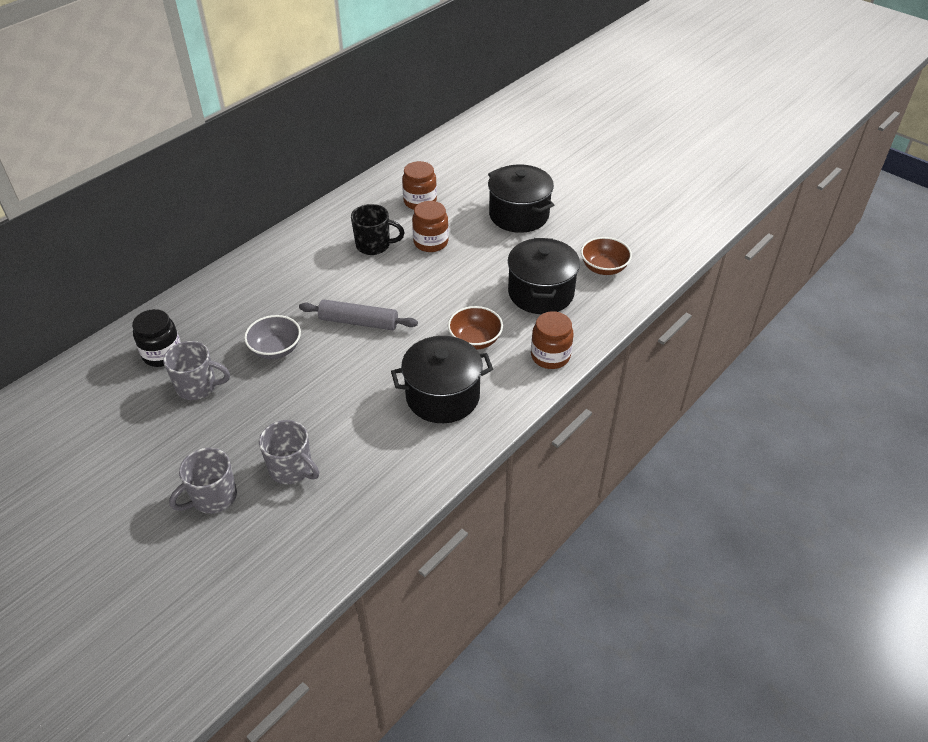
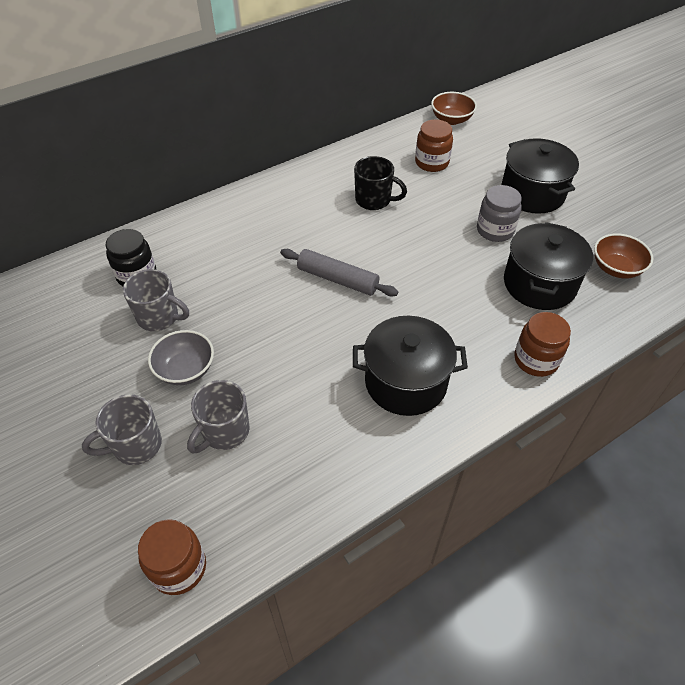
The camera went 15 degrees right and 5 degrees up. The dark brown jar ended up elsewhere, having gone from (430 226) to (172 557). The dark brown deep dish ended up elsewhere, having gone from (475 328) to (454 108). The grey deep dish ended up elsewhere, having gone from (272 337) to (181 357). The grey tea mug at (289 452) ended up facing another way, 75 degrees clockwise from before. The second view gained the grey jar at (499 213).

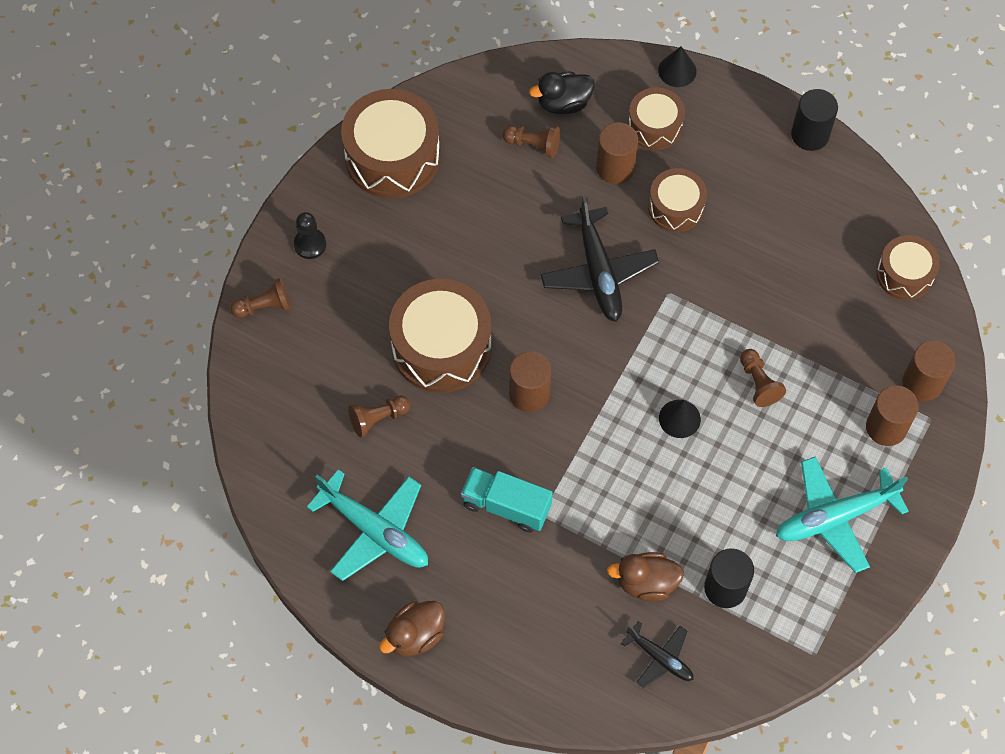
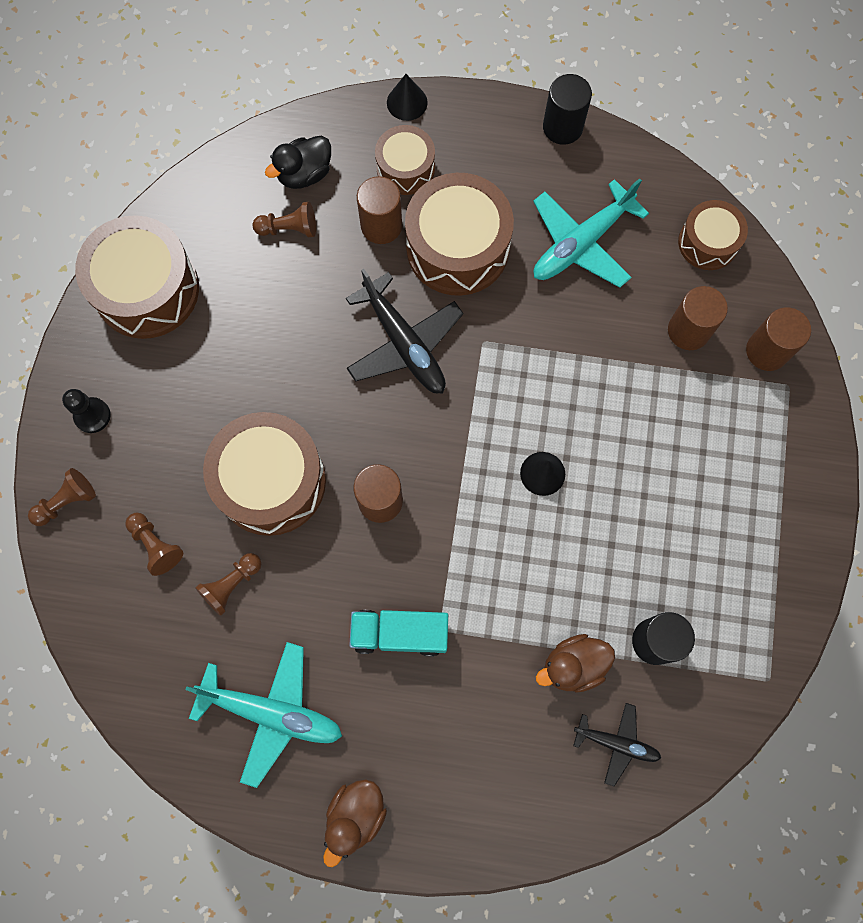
The camera went 20 degrees left and 10 degrees up. The size of the dark brown drum at (677 200) changed by a factor of 1.73. The dark brown pawn ended up elsewhere, having gone from (763 378) to (154 544). The dark brown cylinder ended up elsewhere, having gone from (892 415) to (698 318). The turquoise toy plane ended up elsewhere, having gone from (842 514) to (591 233).

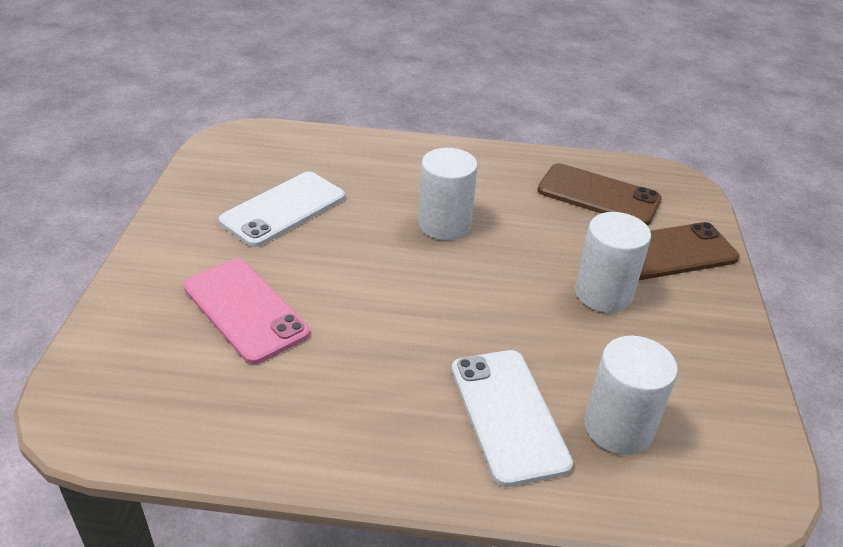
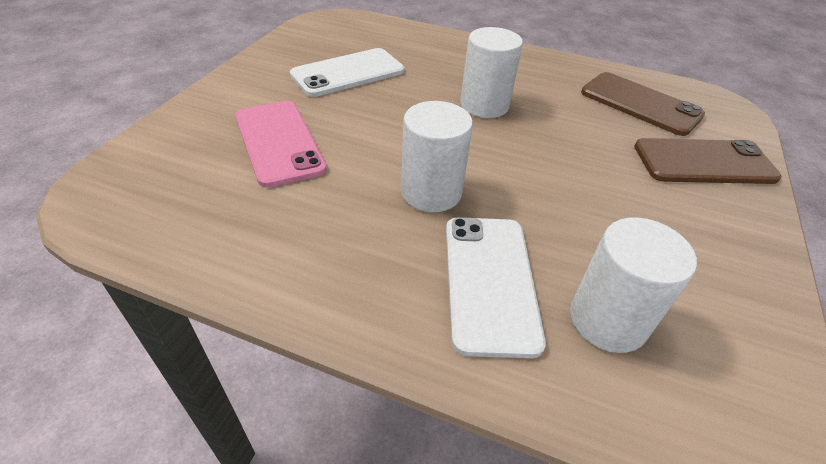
The camera went 15 degrees right and 5 degrees up. The pure white cylinder ended up elsewhere, having gone from (613 262) to (437 156).

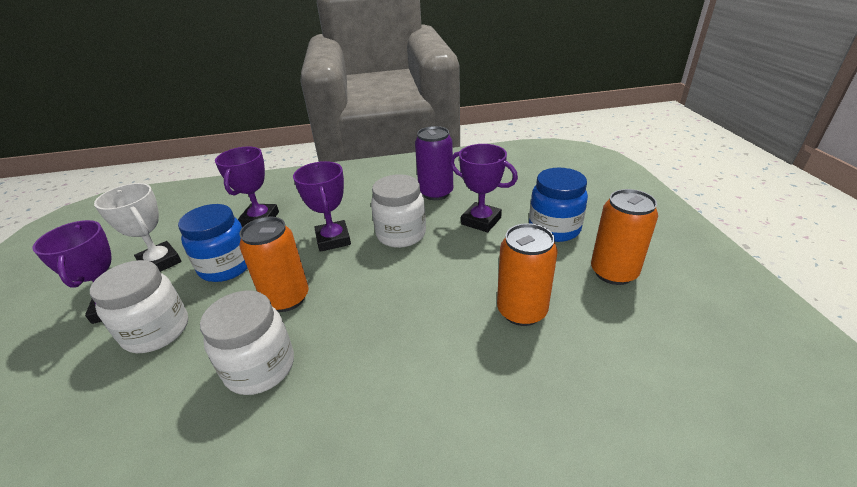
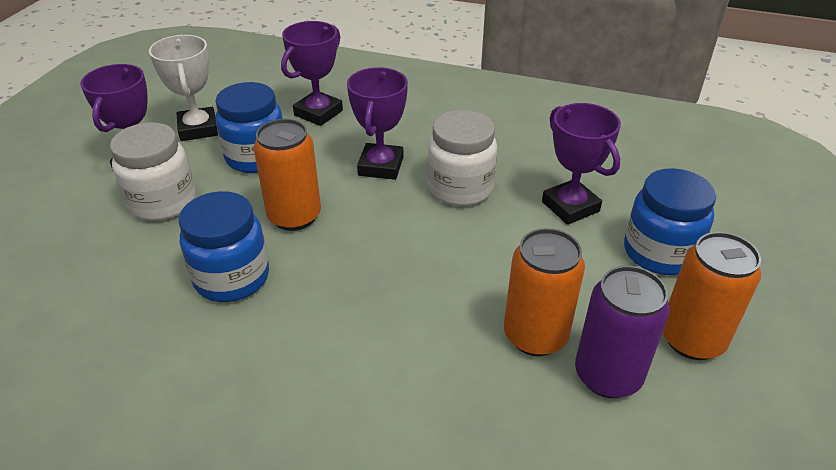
The camera went 25 degrees right and 5 degrees up. The violet can ended up elsewhere, having gone from (434 163) to (622 332). What was the pure white jar at (247 343) turned into the blue jar at (224 246).

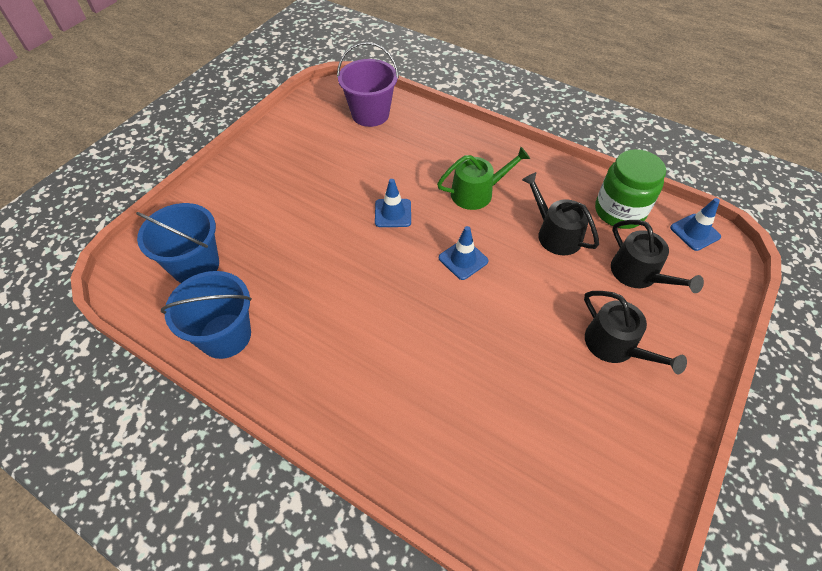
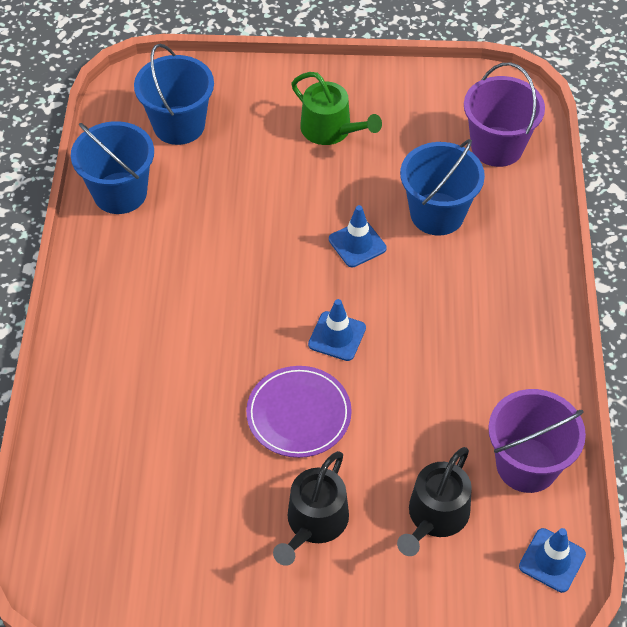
The camera went 60 degrees right and 0 degrees up. The leaf-green watering pot ended up elsewhere, having gone from (483 178) to (336 108). Where the leaf-green jar stood at (630 189), the violet bucket came to stand at (537 441). The second view lost the black watering pot at (560 213). The second view gained the blue bucket at (442 187). The second view gained the violet dinner plate at (299 412).

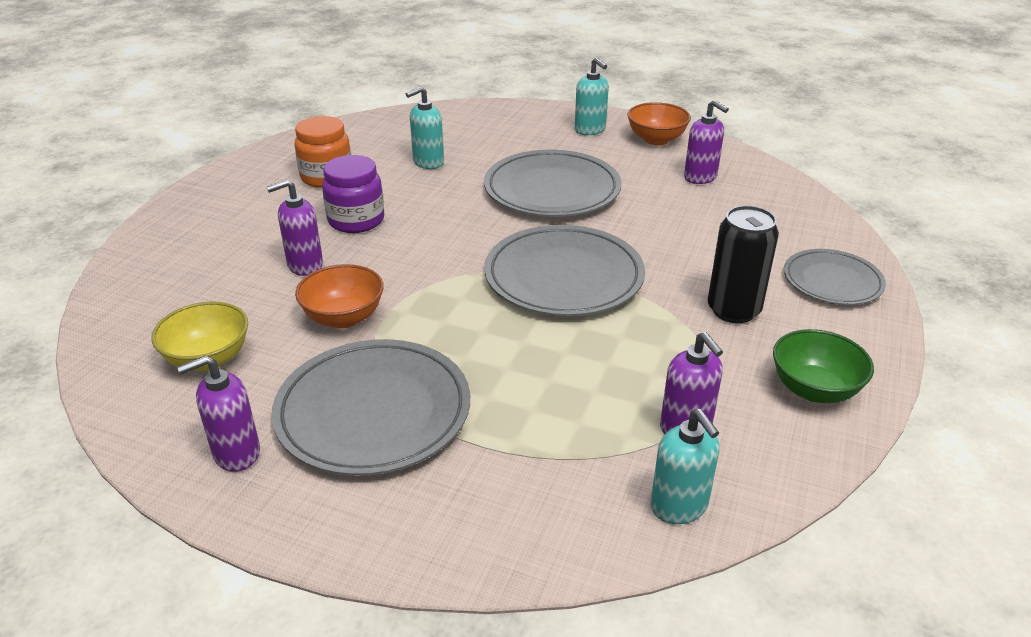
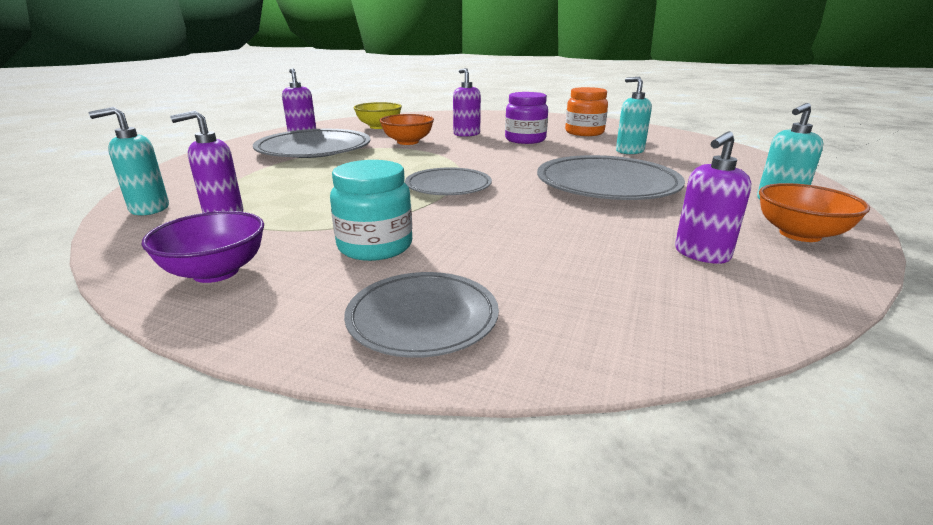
The camera went 90 degrees right and 10 degrees down. Where the black can stood at (743 264), the turquoise jar came to stand at (371 210). The size of the grey dinner plate at (564 270) changed by a factor of 0.61. What was the leaf-green deep dish at (823 366) turned into the violet deep dish at (203 247).

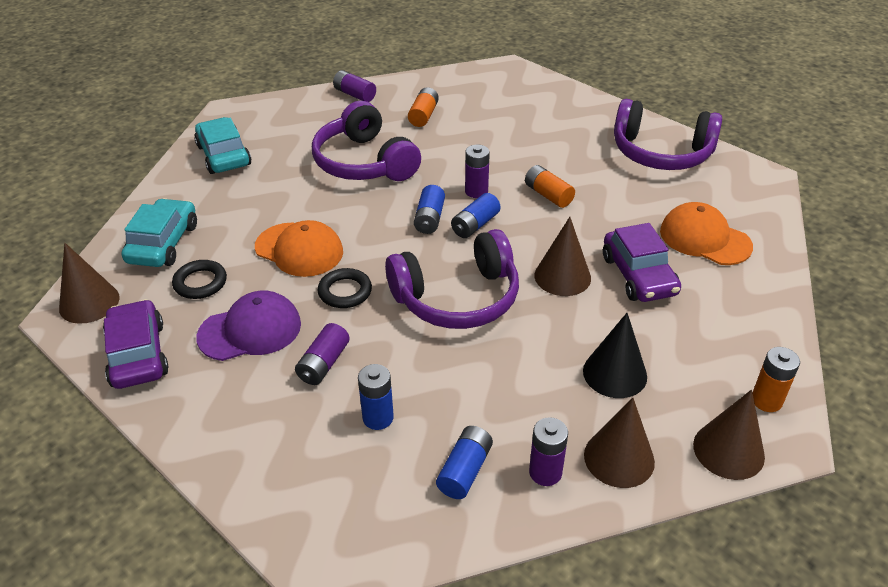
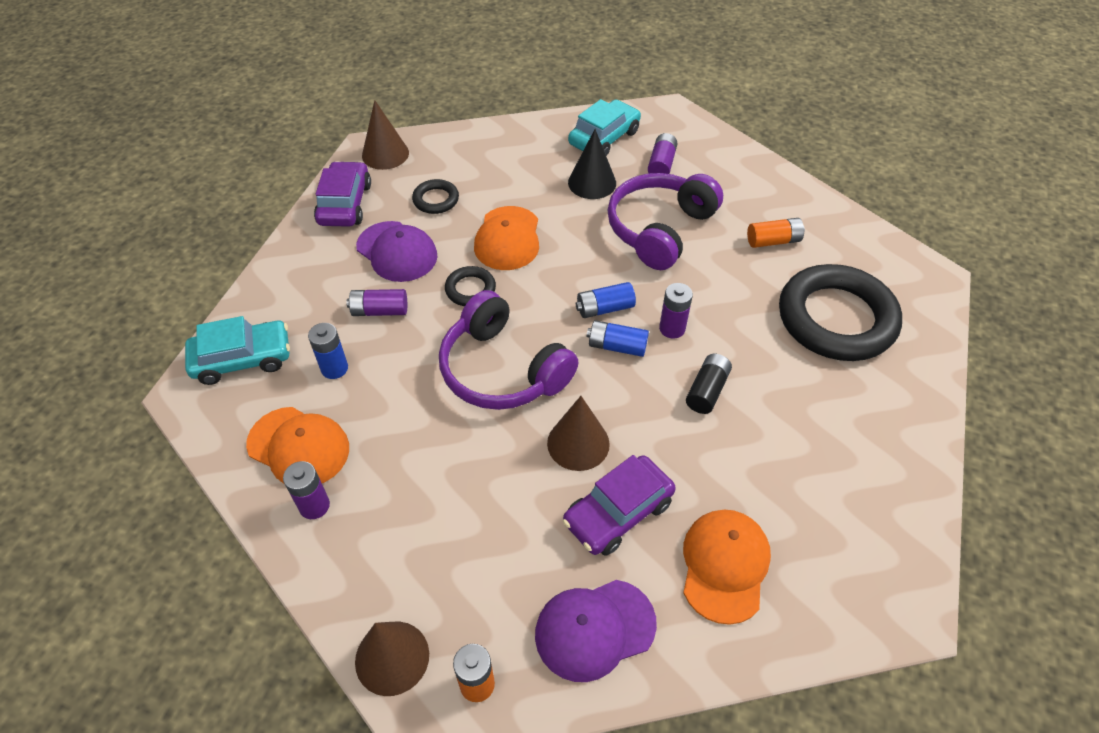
The camera went 65 degrees right and 10 degrees up. The violet AA battery ended up elsewhere, having gone from (354 86) to (663 153). The second view lost the violet headset at (668 134). What was the orange-coloured AA battery at (550 186) turned into the black AA battery at (709 384). The turquoise automobile ended up elsewhere, having gone from (159 232) to (237 350). The violet automobile at (136 344) ended up facing another way, 45 degrees counterclockwise from before. The black solid cone ended up elsewhere, having gone from (615 355) to (592 164). The second view lost the dark brown solid cone at (619 443). Where the blue AA battery stood at (464 462), the orange-coloured peaked cap came to stand at (297 445). The second view gained the black hoop at (840 312). The second view gained the violet peaked cap at (596 631).

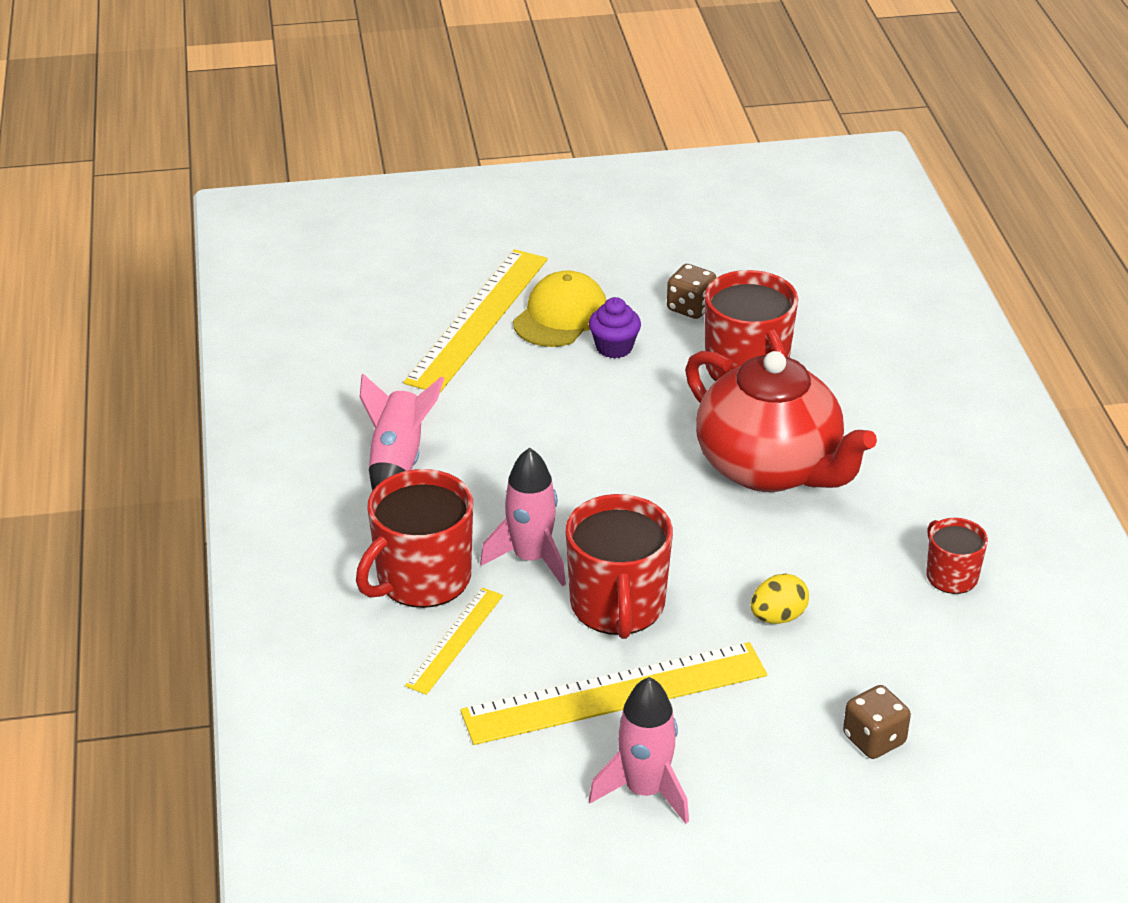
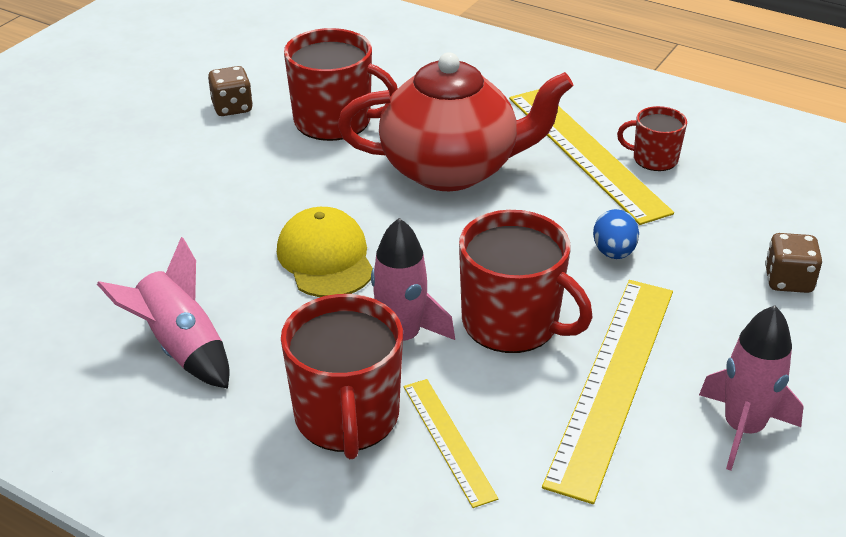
The camera went 50 degrees left and 0 degrees up. The yellow measuring stick ended up elsewhere, having gone from (476 321) to (591 157). The yellow peaked cap ended up elsewhere, having gone from (559 308) to (325 252). The second view lost the violet fairy cake at (615 327). What was the yellow egg shape at (780 599) turned into the blue egg shape at (616 234).

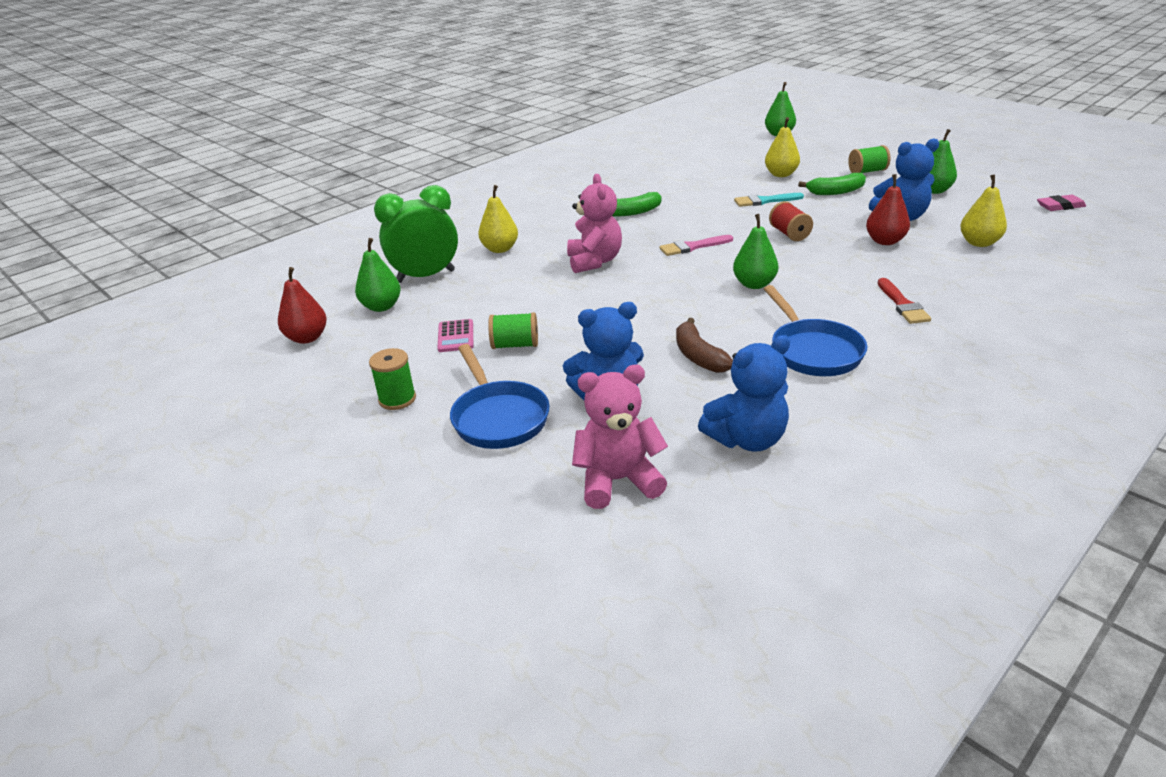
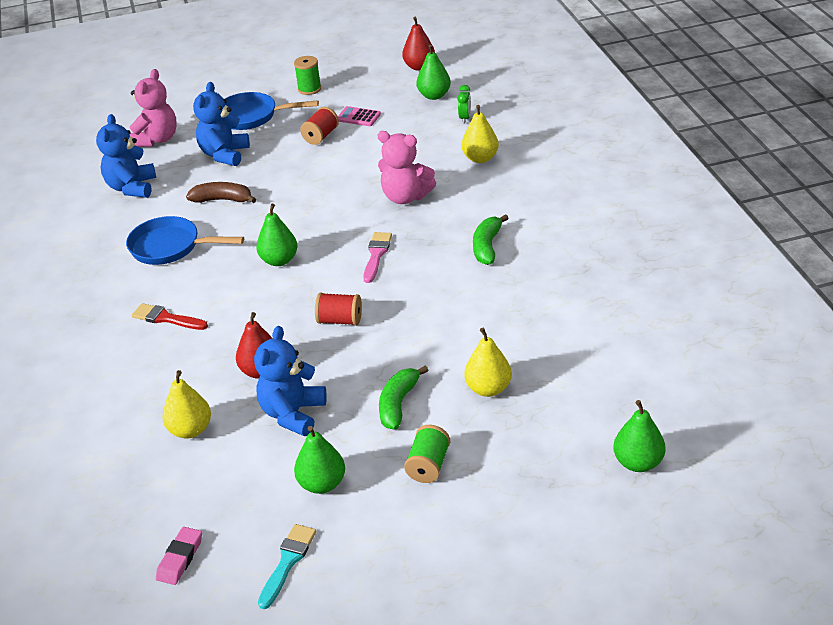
The camera went 120 degrees right and 5 degrees up. The size of the leaf-green clock at (416 234) changed by a factor of 0.43. The turquoise brush ended up elsewhere, having gone from (769 200) to (287 566). What was the leaf-green reel of thread at (513 330) turned into the crimson reel of thread at (319 126).

